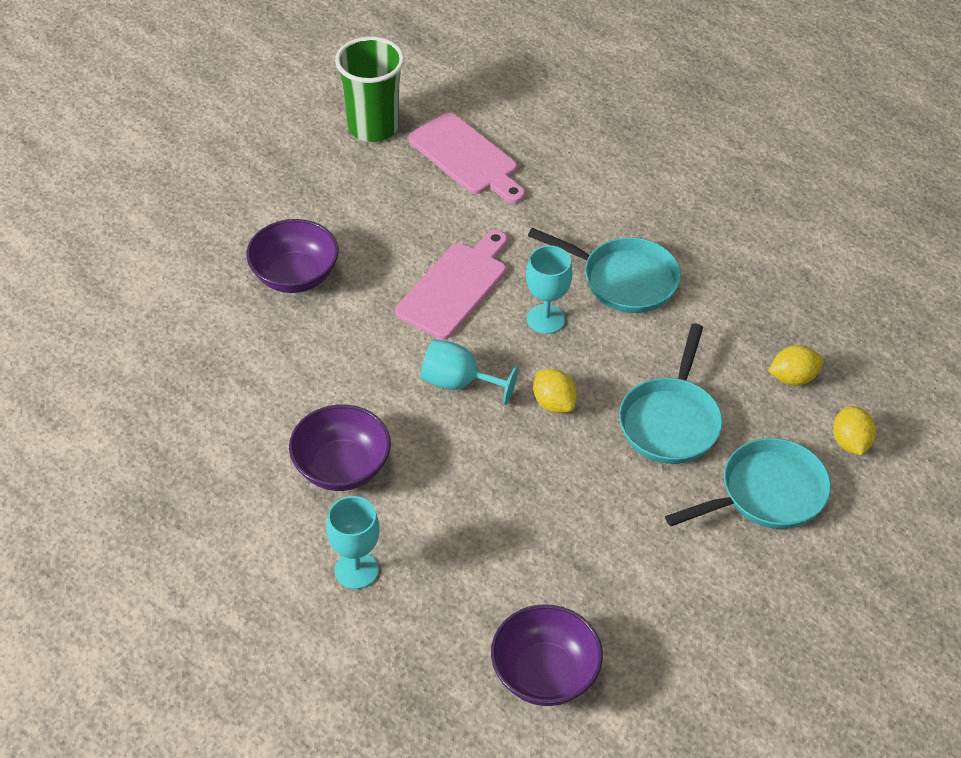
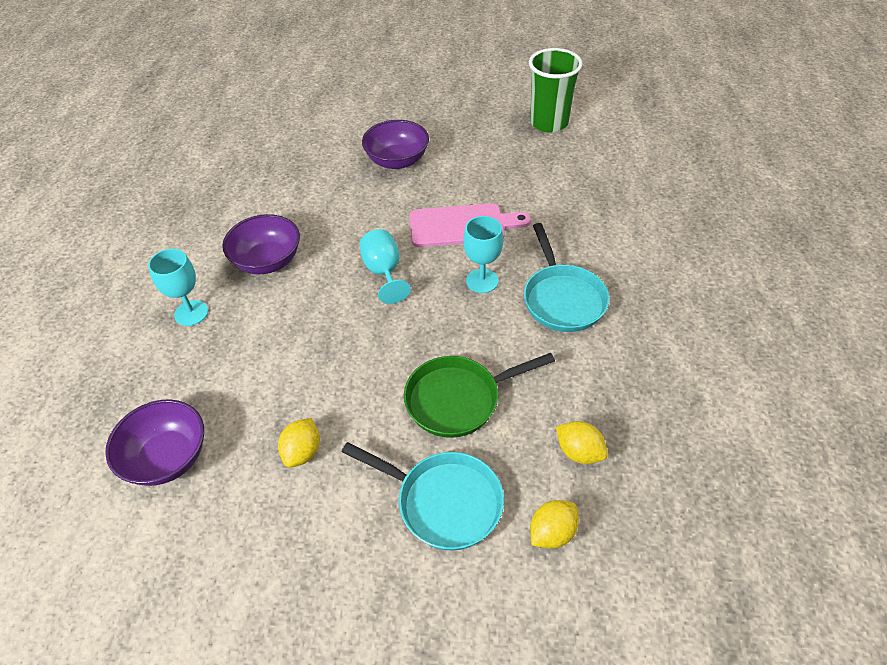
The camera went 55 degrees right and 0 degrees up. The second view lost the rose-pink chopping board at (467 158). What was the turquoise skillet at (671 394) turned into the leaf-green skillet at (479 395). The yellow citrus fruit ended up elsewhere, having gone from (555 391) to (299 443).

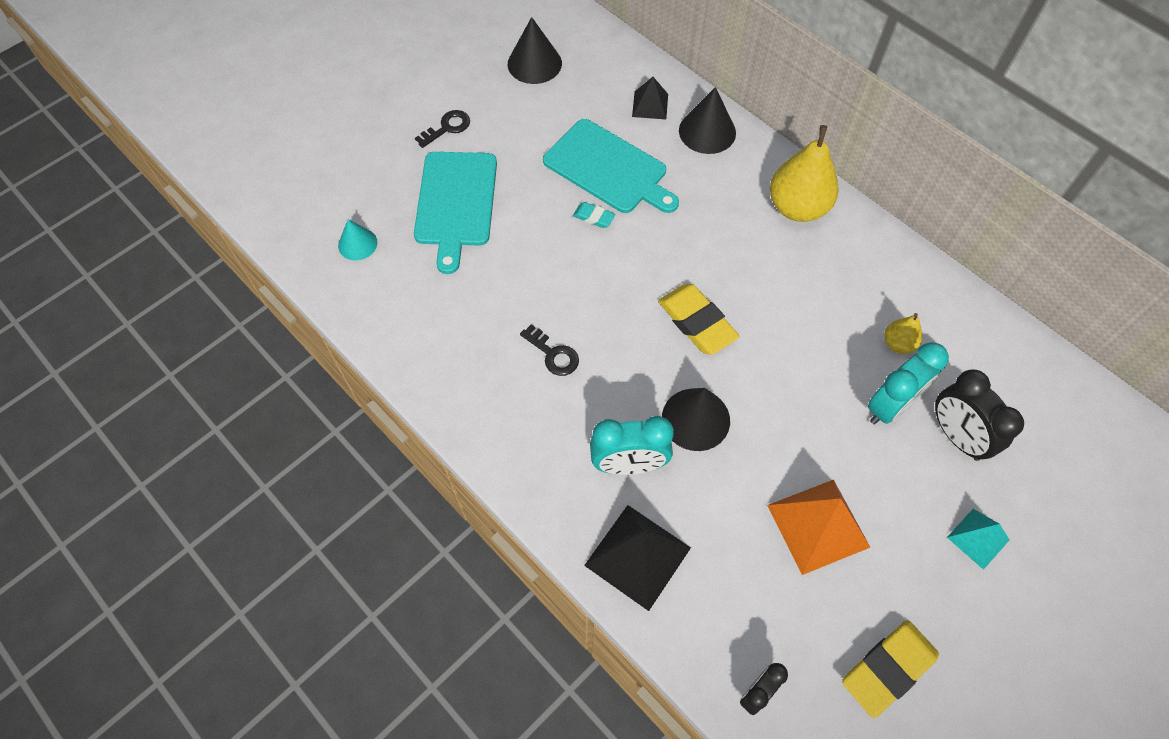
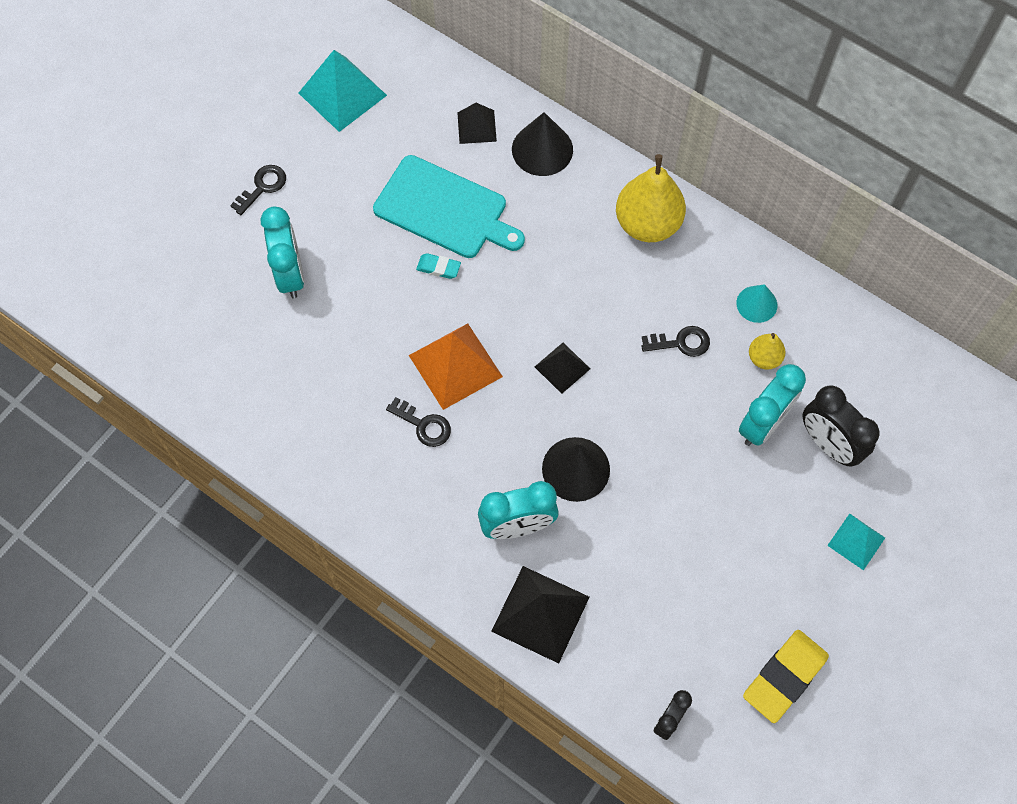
The camera went 10 degrees left and 5 degrees up. Where the black solid cone stood at (535 50), the turquoise solid pyramid came to stand at (343 91). Where the turquoise chopping board stood at (455 213), the turquoise clock came to stand at (282 252). The turquoise solid cone ended up elsewhere, having gone from (357 239) to (756 303). Where the yellow gum eraser stood at (699 319), the black solid pyramid came to stand at (562 368). The orange-coloured solid pyramid ended up elsewhere, having gone from (819 527) to (456 366). The second view gained the black key at (675 341).

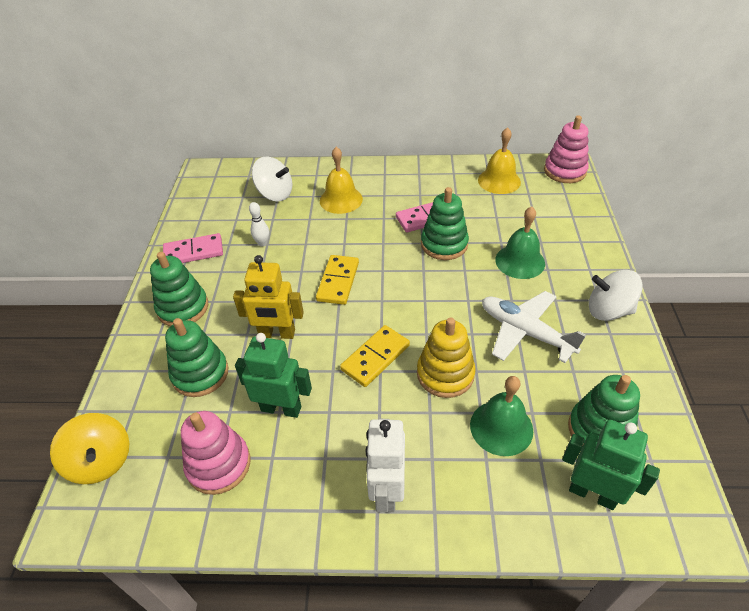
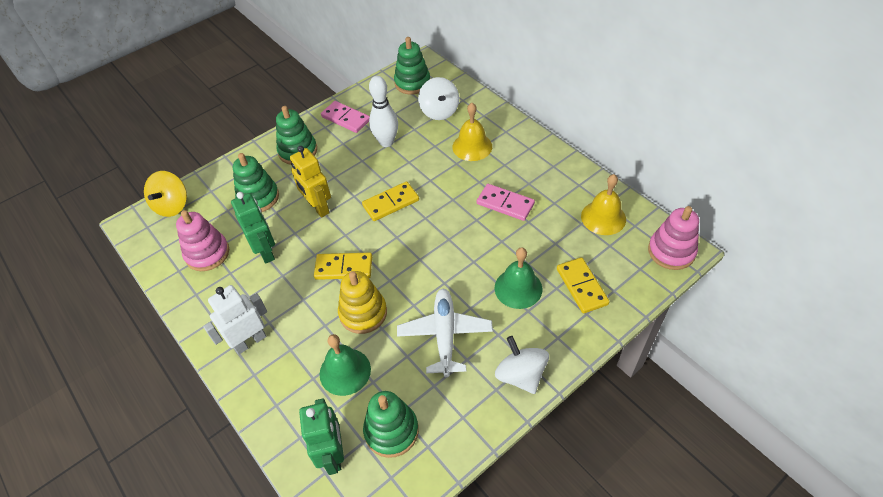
The camera went 50 degrees right and 5 degrees up. The leaf-green ring stacker ended up elsewhere, having gone from (445 223) to (412 65). The size of the pure white tenpin at (259 224) changed by a factor of 1.86. The second view gained the yellow domino tile at (583 285).

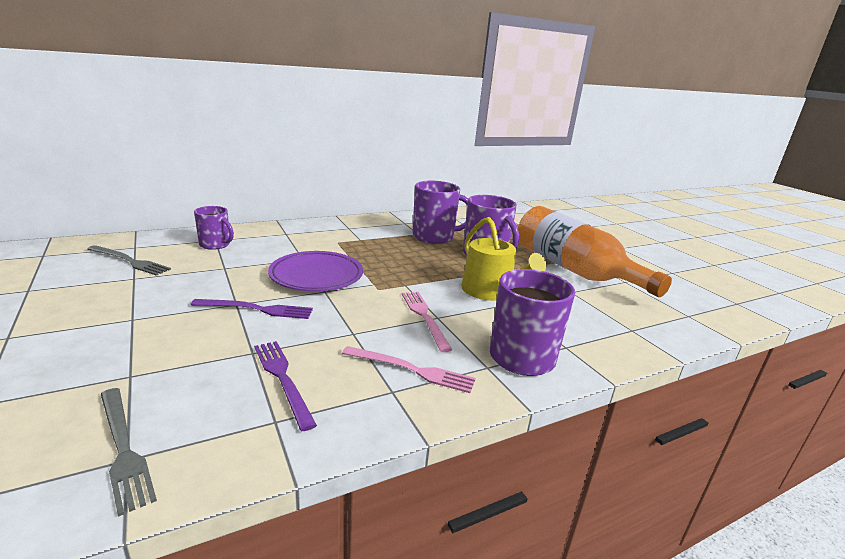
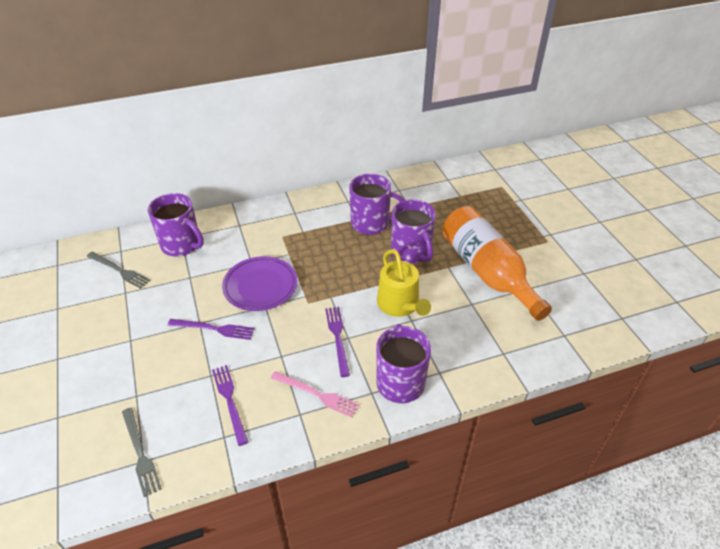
The camera went 10 degrees right and 20 degrees up. The size of the violet tea mug at (214 228) changed by a factor of 1.65. What was the rose-pink table fork at (427 322) turned into the violet table fork at (337 342).

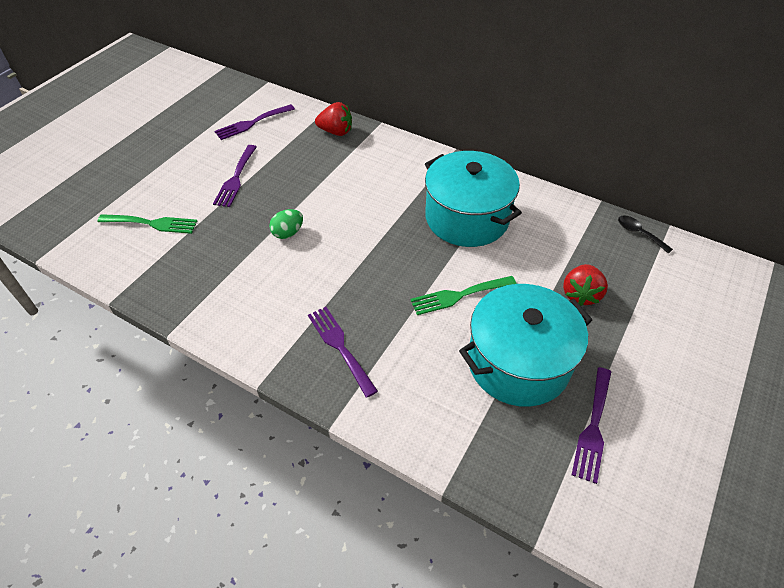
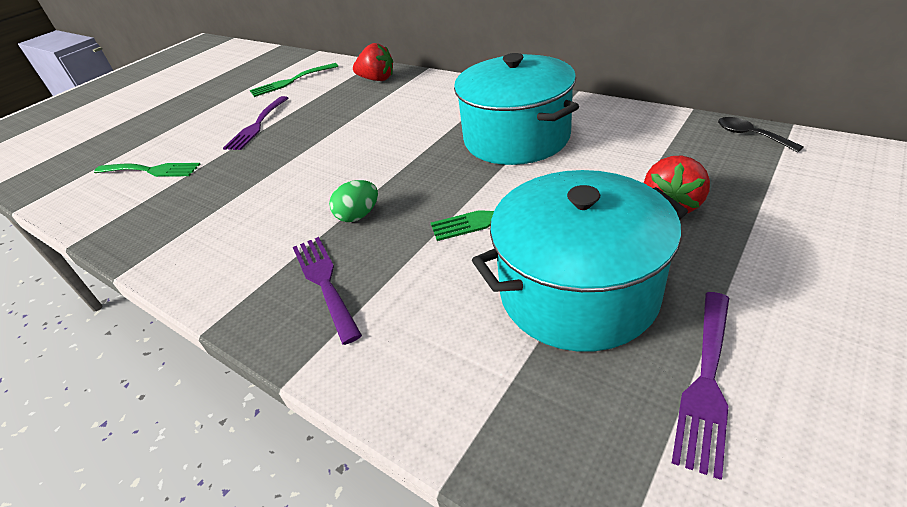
The camera went 10 degrees right and 10 degrees down. What was the violet table fork at (254 122) turned into the leaf-green table fork at (294 80). The leaf-green egg shape ended up elsewhere, having gone from (286 224) to (353 201).

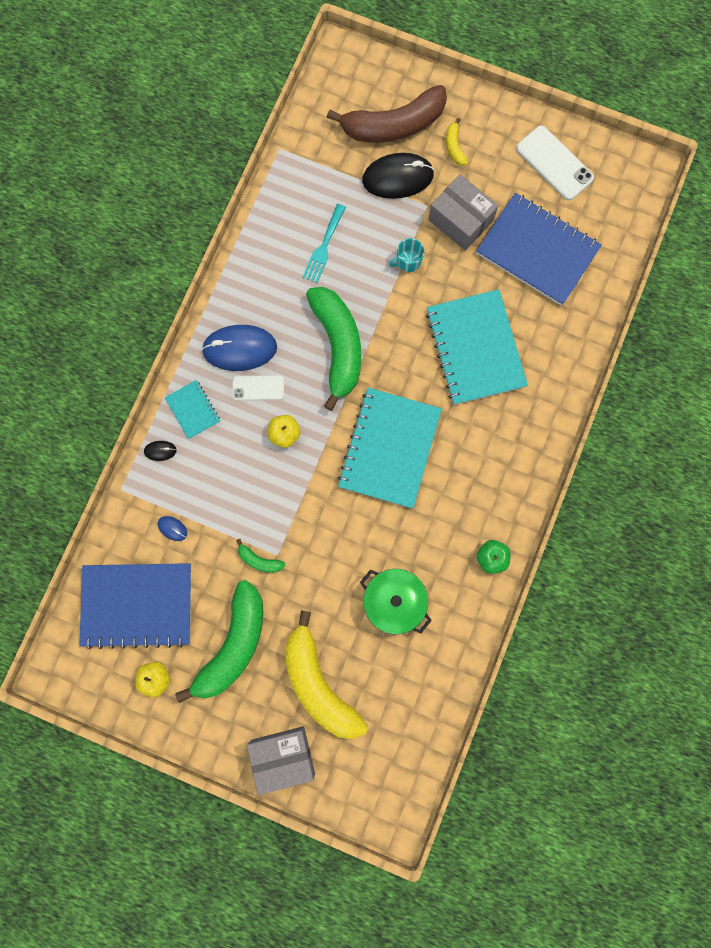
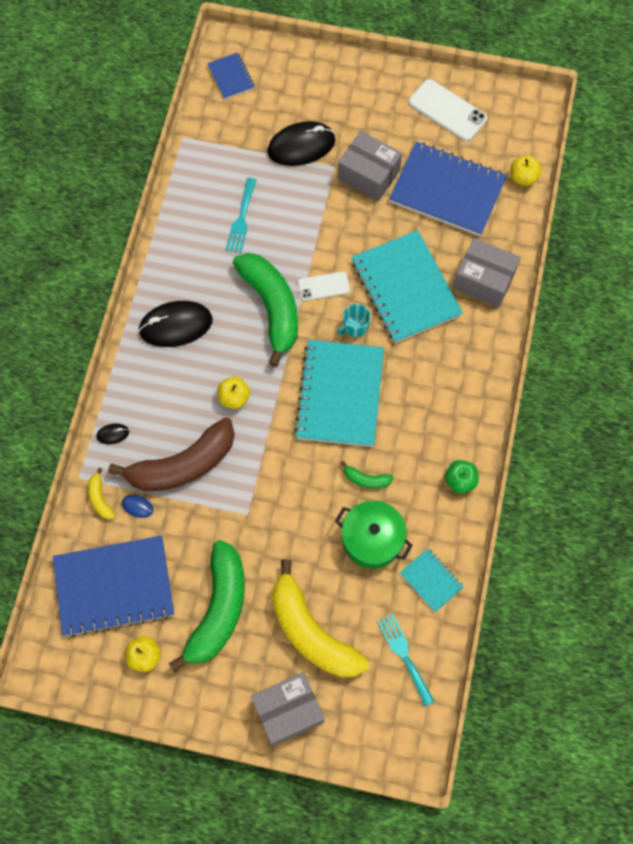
The camera went 10 degrees left and 10 degrees down. The dark brown banana fruit ended up elsewhere, having gone from (387 114) to (171 454). The yellow banana fruit ended up elsewhere, having gone from (457 141) to (101 493). The turquoise tea mug ended up elsewhere, having gone from (406 255) to (354 320). What was the blue computer mouse at (239 348) turned into the black computer mouse at (175 324). The pure white smartphone ended up elsewhere, having gone from (258 387) to (324 286). The turquoise notebook ended up elsewhere, having gone from (192 409) to (431 580). The leaf-green banana fruit ended up elsewhere, having gone from (260 556) to (367 475). The second view gained the blue notebook at (231 75). The second view gained the yellow toy apple at (526 170). The second view gained the grey parcel at (486 272). The second view gained the turquoise table fork at (405 660).

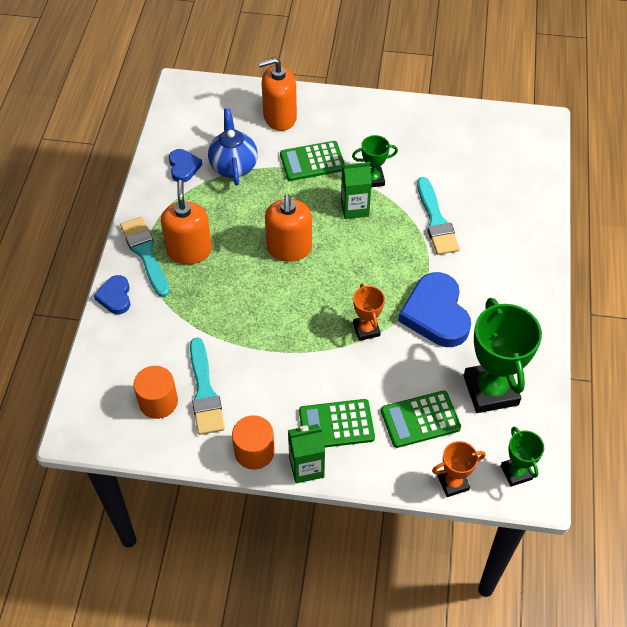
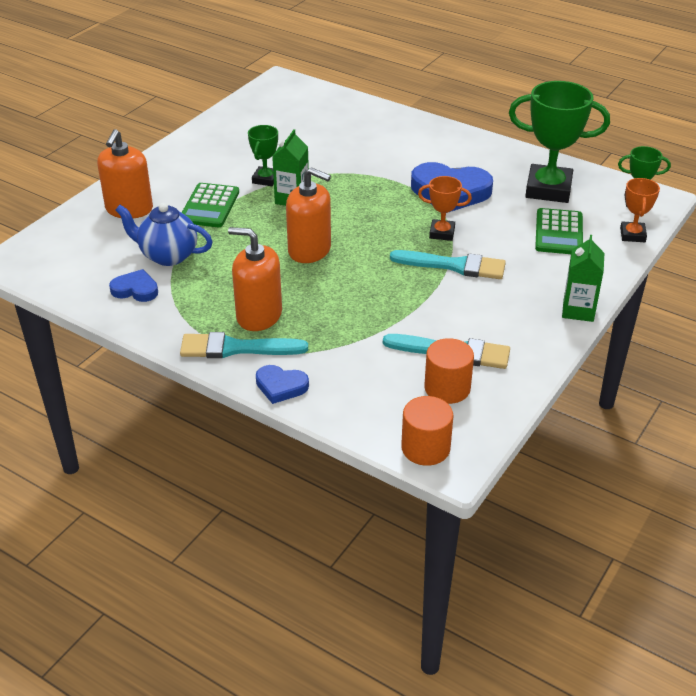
The camera went 65 degrees left and 15 degrees down. The turquoise brush ended up elsewhere, having gone from (438 216) to (448 264). The second view lost the leaf-green adding machine at (337 423). The orange-coloured cylinder ended up elsewhere, having gone from (253 442) to (427 431).

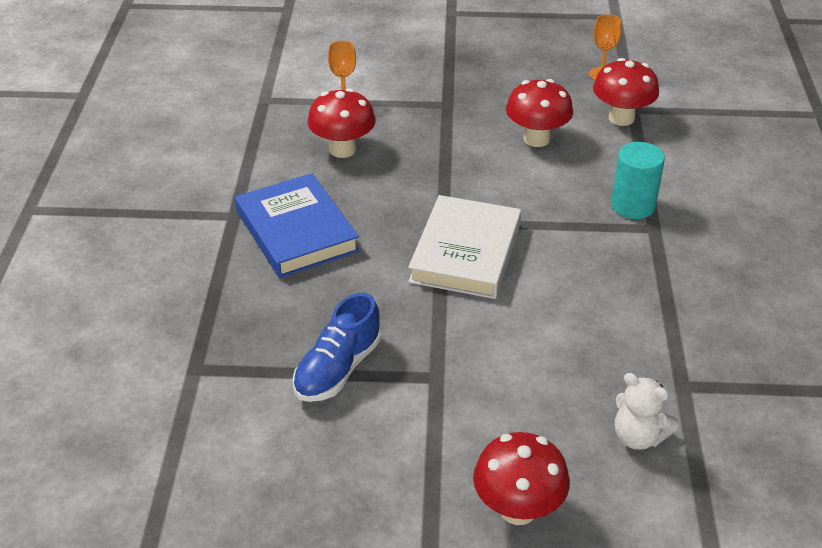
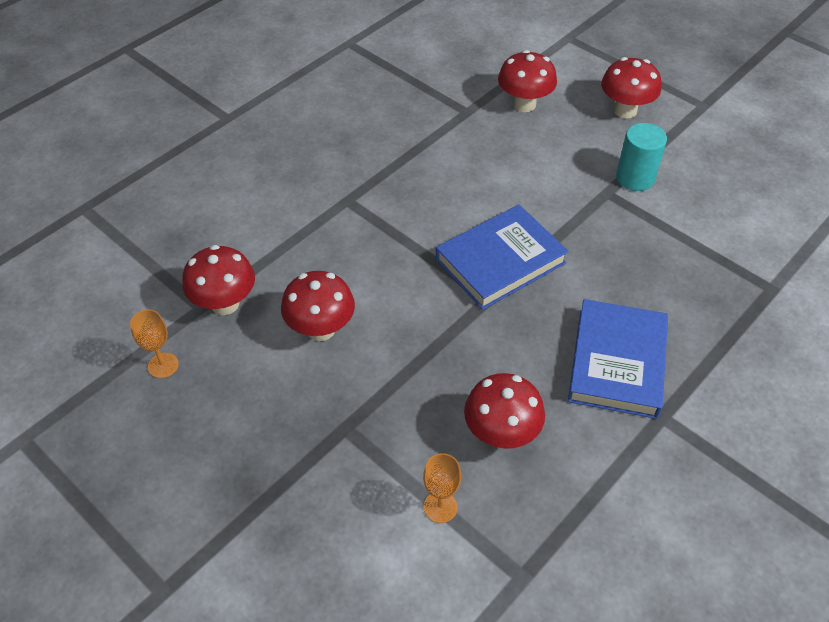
The camera went 140 degrees left and 10 degrees up. The turquoise cylinder ended up elsewhere, having gone from (638 180) to (641 157). What was the pure white book at (464 247) turned into the blue book at (502 257). The second view lost the blue shoe at (337 347). Where the pure white stuffed bear stood at (647 411), the crimson toadstool came to stand at (527 81).

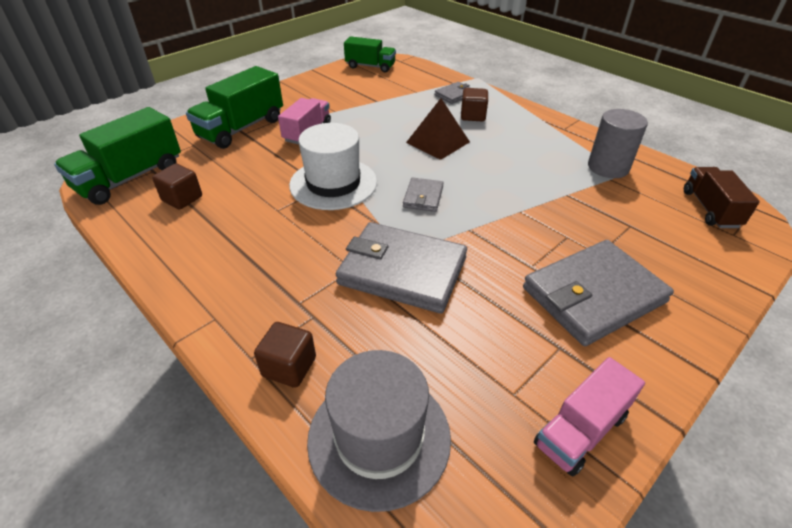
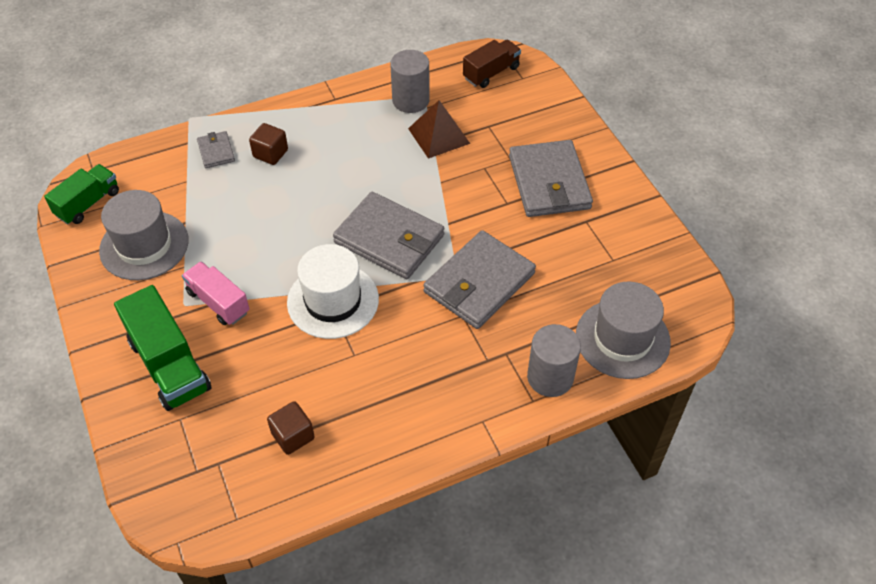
The camera went 70 degrees left and 10 degrees up. The dark brown solid pyramid ended up elsewhere, having gone from (438 129) to (439 129). The second view lost the leaf-green truck at (117 156). The dark brown truck at (722 197) ended up facing another way, 120 degrees clockwise from before. The size of the grey card wallet at (423 194) changed by a factor of 2.10. Where the dark brown block stood at (285 355), the grey cylinder came to stand at (554 360). The second view lost the rose-pink truck at (589 417). The second view gained the grey tall hat at (143 235).

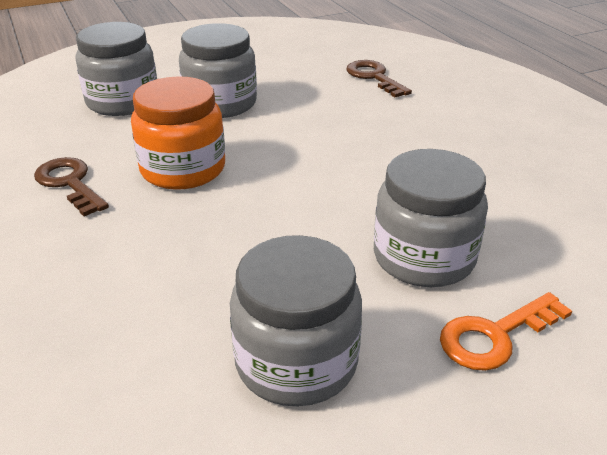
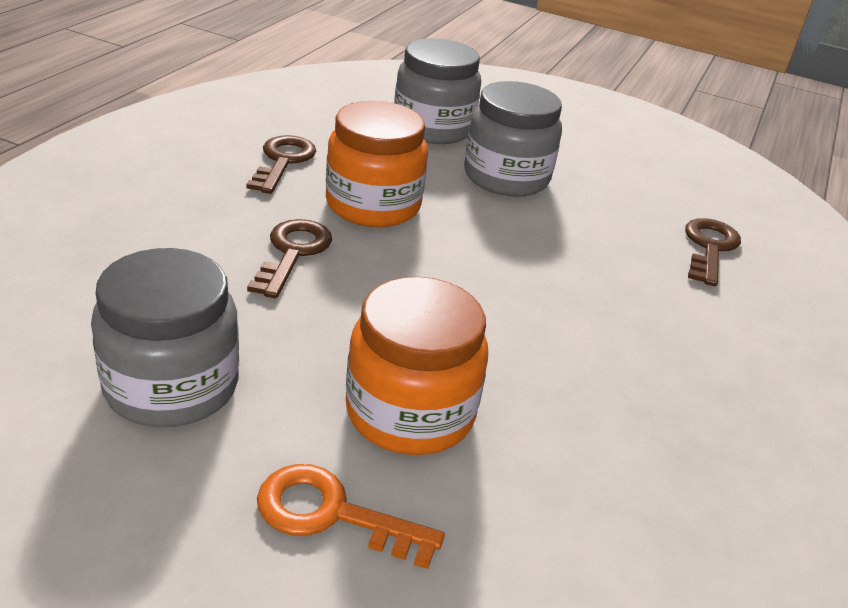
The camera went 45 degrees right and 0 degrees up. What was the grey jar at (431 218) turned into the orange-coloured jar at (417 366). The second view gained the dark brown key at (289 259).

